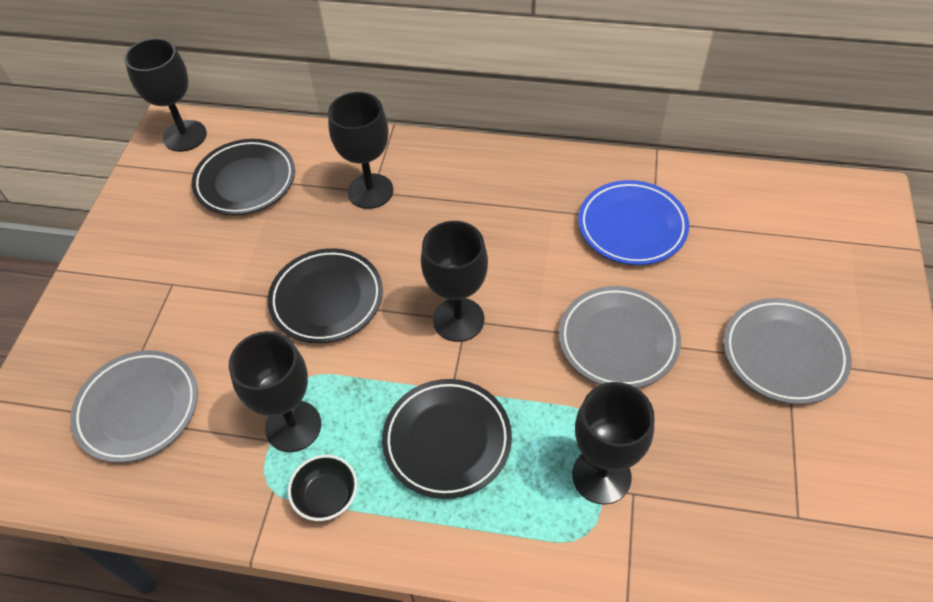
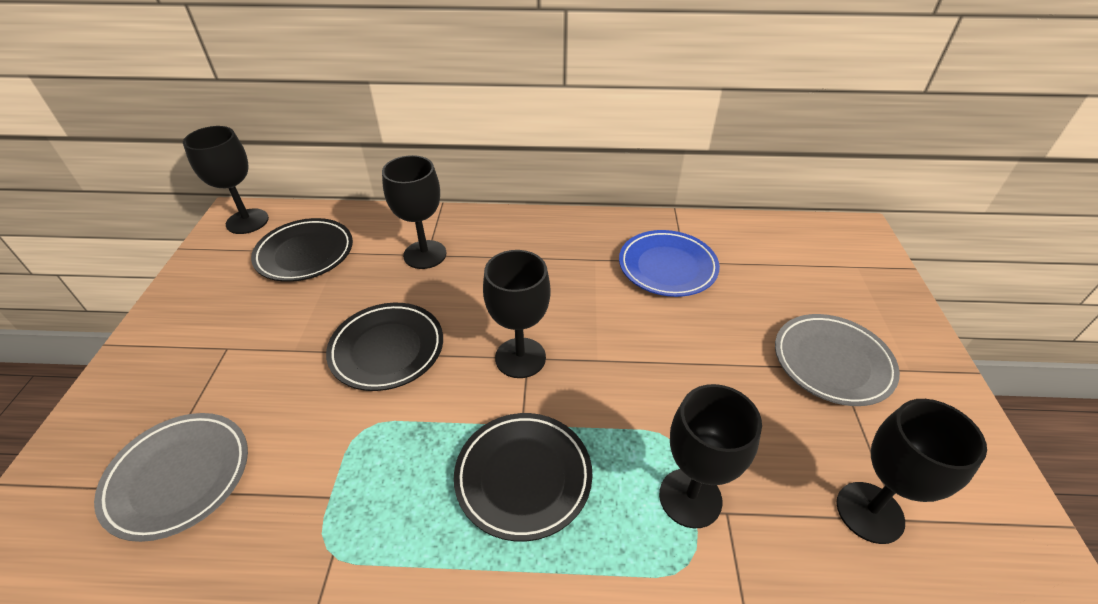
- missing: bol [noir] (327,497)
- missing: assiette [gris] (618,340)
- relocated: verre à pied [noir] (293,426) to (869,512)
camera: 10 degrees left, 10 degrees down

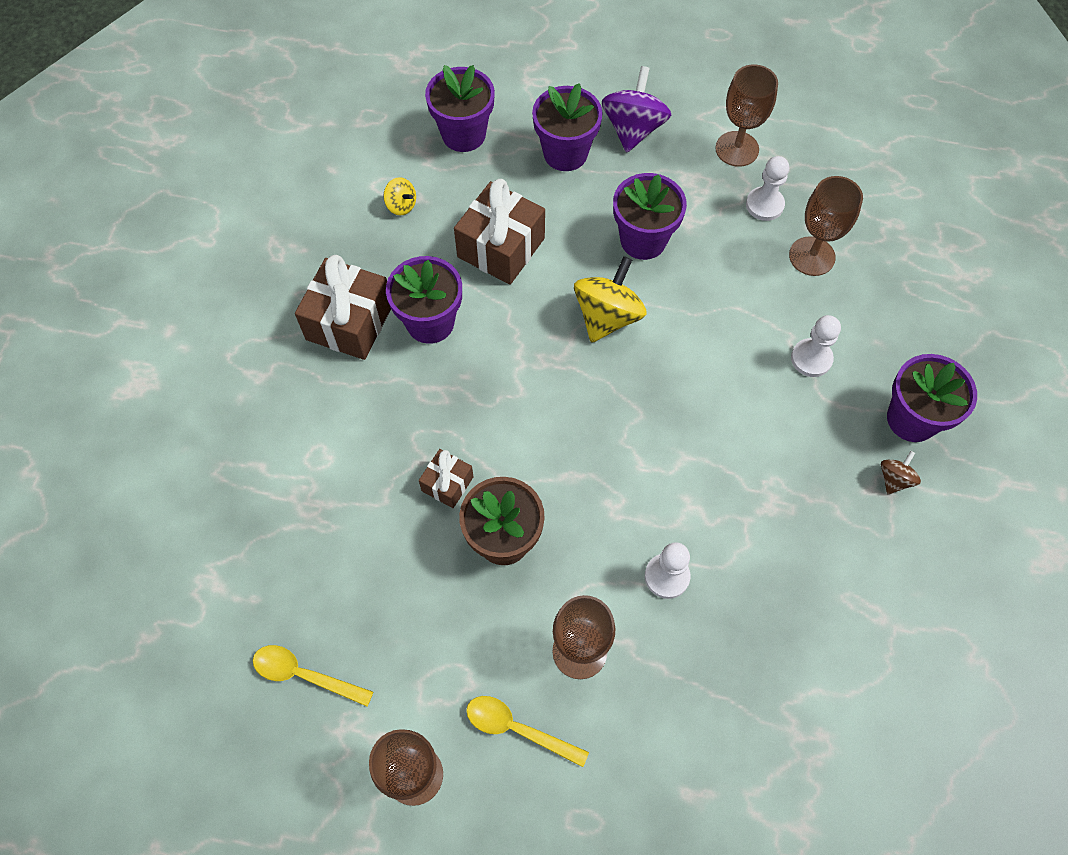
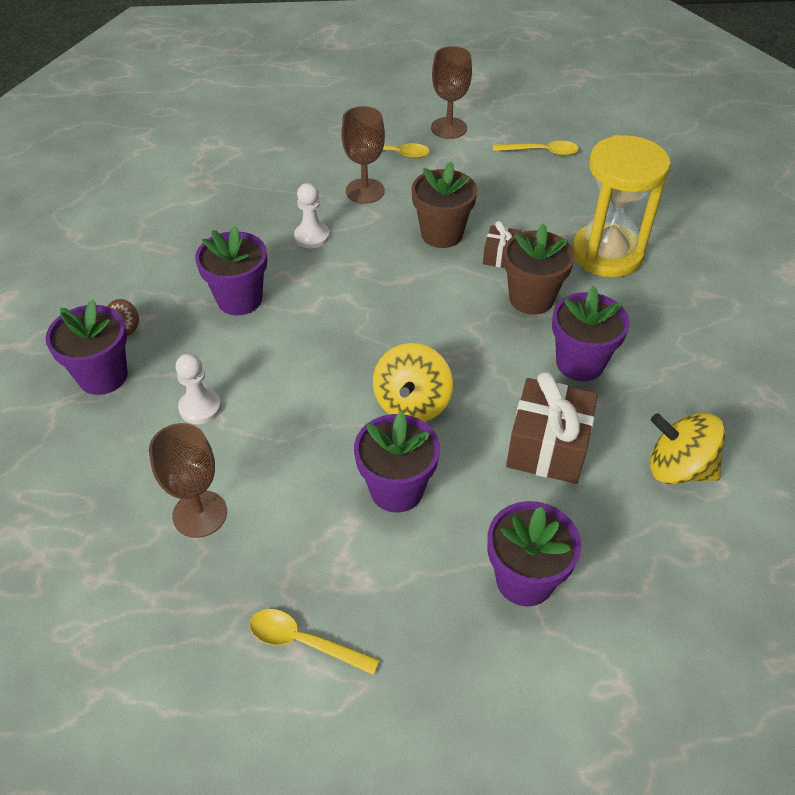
- missing: cadeau [marron] (349,322)
- missing: toupie [violet] (633,129)
- missing: pion [blanc] (764,205)
- appeared: pot de fleurs [marron] (531,298)
- appeared: sablier [jaune] (607,254)
- relocated: pot de fleurs [violet] (463,134) to (239,299)
- exchanged: verre à pied [marron] (737,149) to cuillère [jaune] (304,642)
- size: toupie [jaune] (401,205) = (678,468) x1.97
camera: 165 degrees right, 15 degrees down

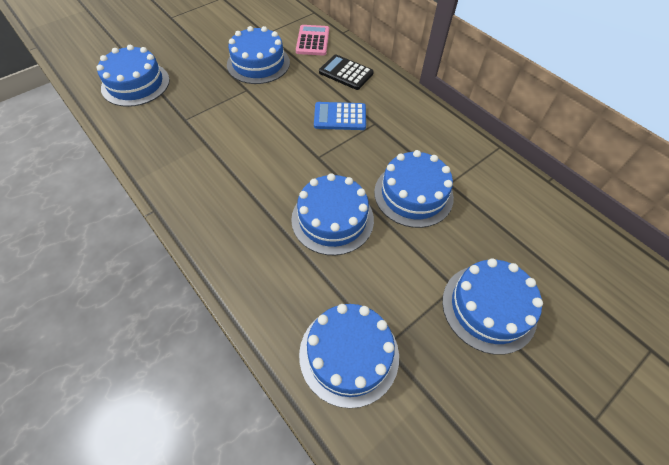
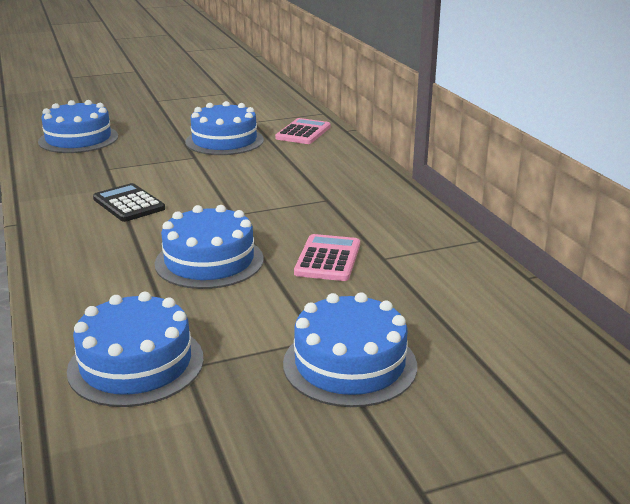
- missing: calculatrice [bleu] (340,117)
- relocated: calculatrice [noir] (346,73) to (128,204)
- exchanged: gâteau [bleu] (413,194) to calculatrice [rose] (328,259)
camera: 20 degrees right, 30 degrees down

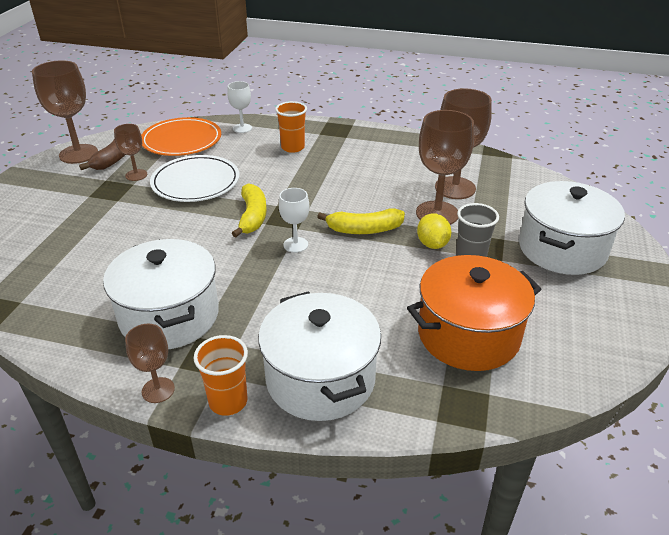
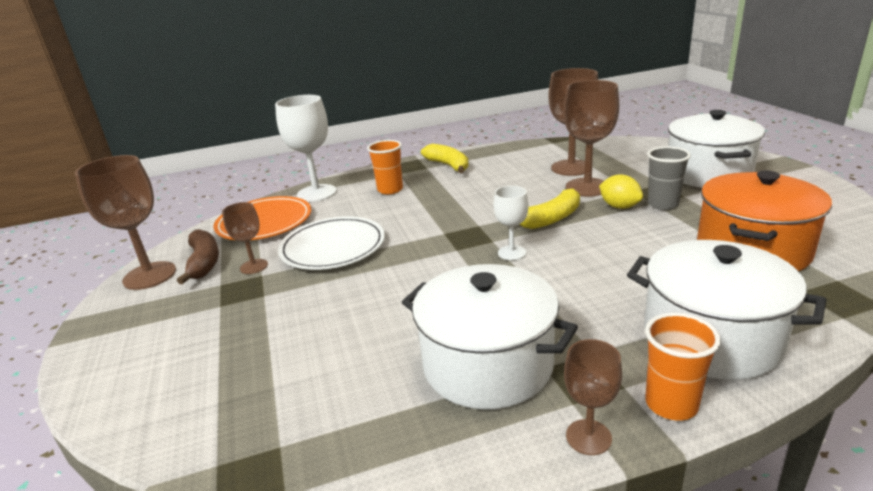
- relocated: banane [jaune] (252,217) to (448,165)
- size: verre à pied [blanc] (242,128) = (317,193) x1.83
camera: 30 degrees left, 10 degrees down

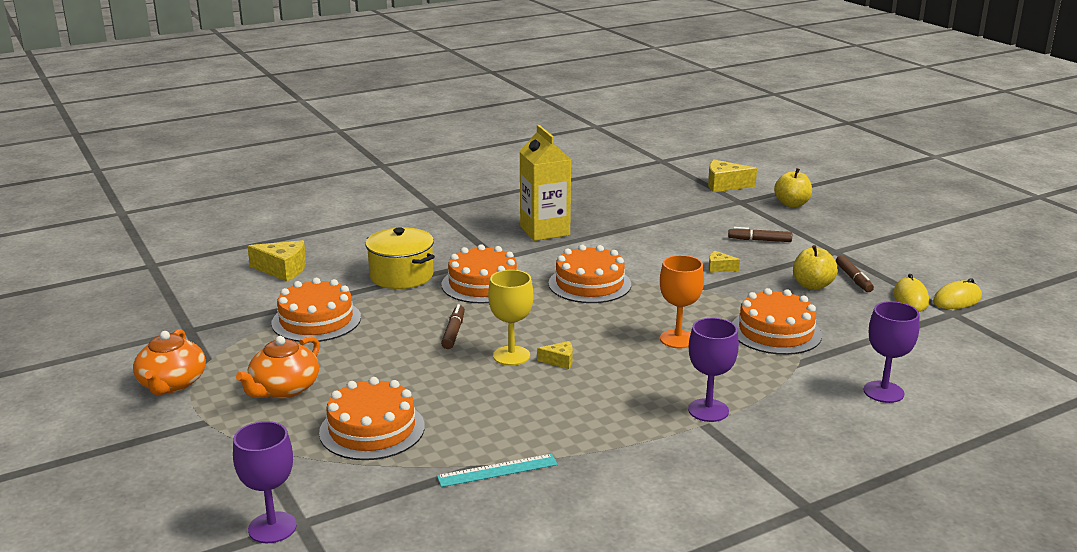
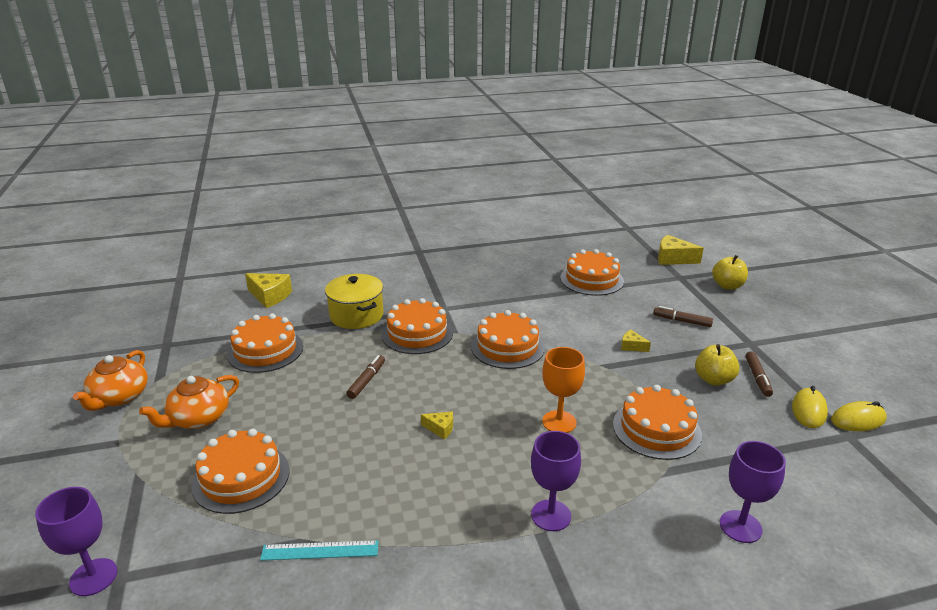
- missing: verre à pied [jaune] (511,356)
- missing: brique de lait [jaune] (544,231)
- appeared: gâteau [orange] (591,279)
camera: 15 degrees right, 5 degrees up

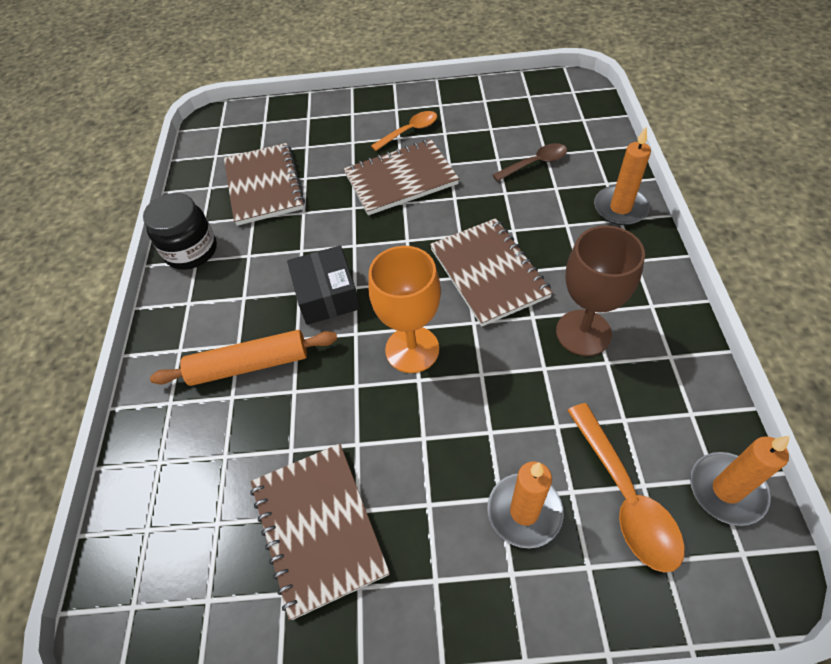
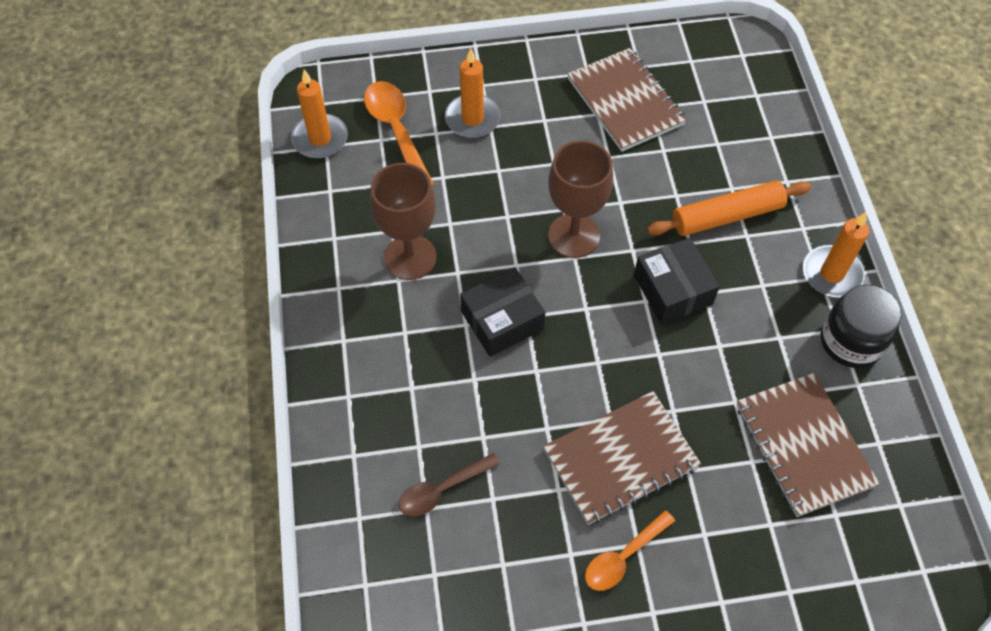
- relocated: bougie [orange] (620,208) to (831,274)
- exchanged: carnet [marron] (488,273) to boîte [noir] (502,320)
- colour: verre à pied [orange] (412,349) to verre à pied [marron] (574,236)
camera: 170 degrees right, 5 degrees up

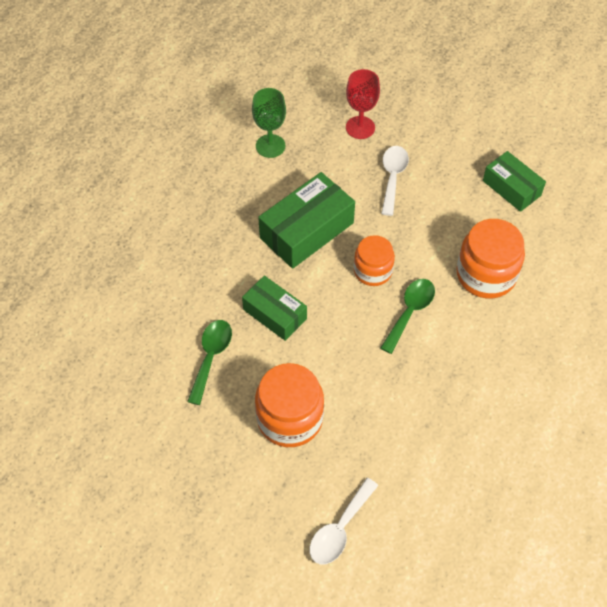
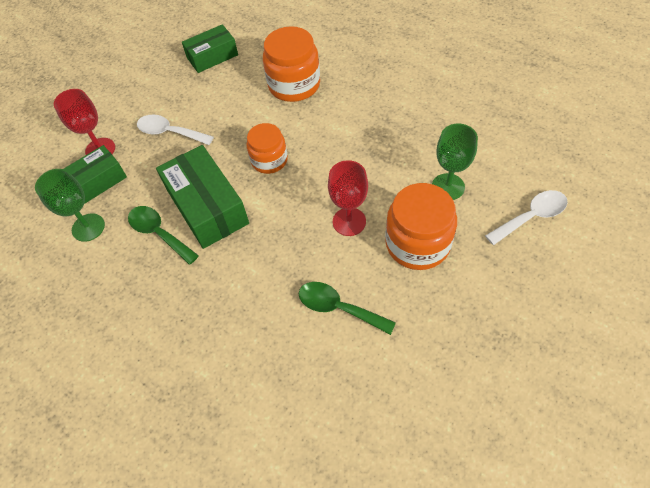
- appeared: verre à pied [rouge] (349,221)
- appeared: verre à pied [vert] (448,187)
- relocated: boîte [vert] (275,314) to (97,182)
- relocated: cuillère [vert] (410,312) to (159,233)
- spun: cuillère [blanc] (339,529) = (531,217) 75 degrees counterclockwise
camera: 75 degrees left, 0 degrees up

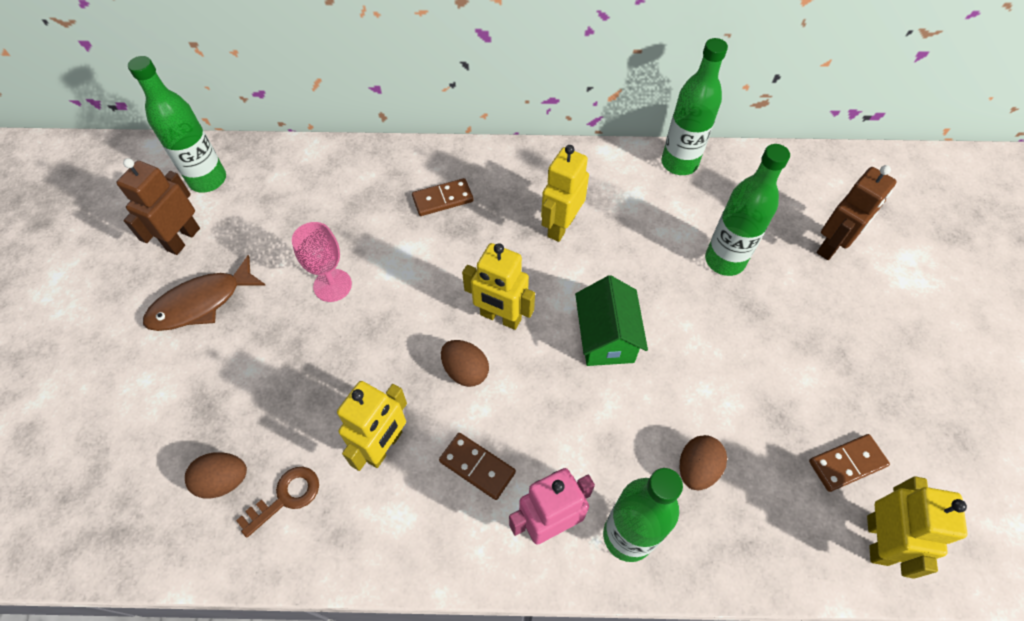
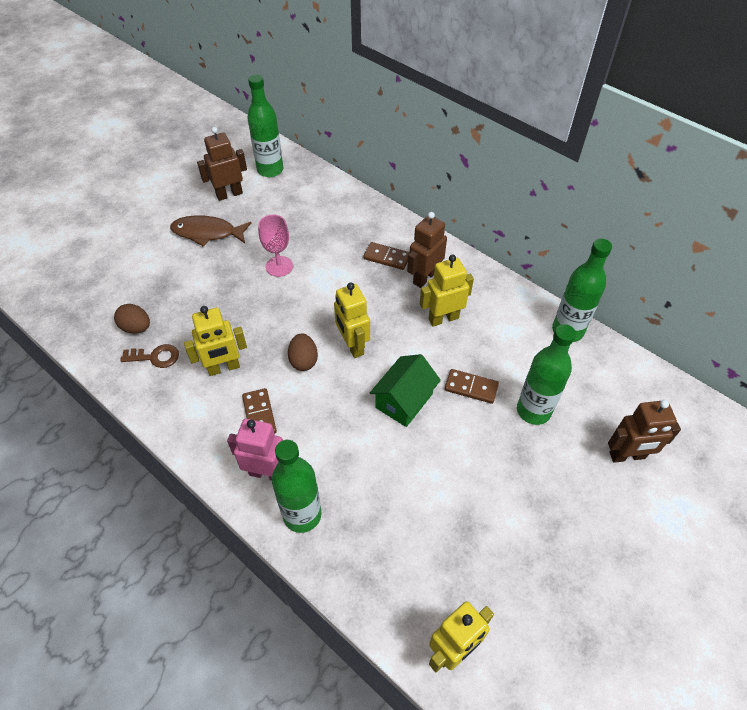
- missing: œuf [marron] (697,469)
- appeared: robot [marron] (424,277)
- relocated: domino [marron] (847,464) to (471,387)
camera: 40 degrees right, 5 degrees down

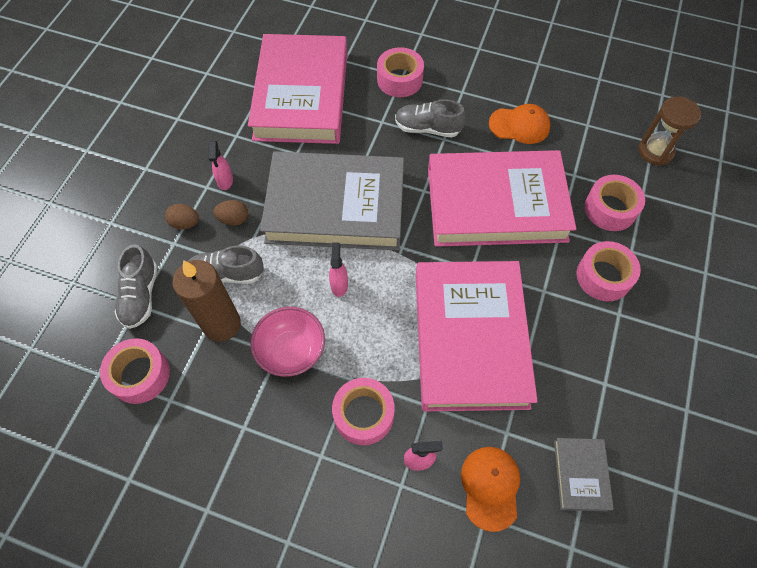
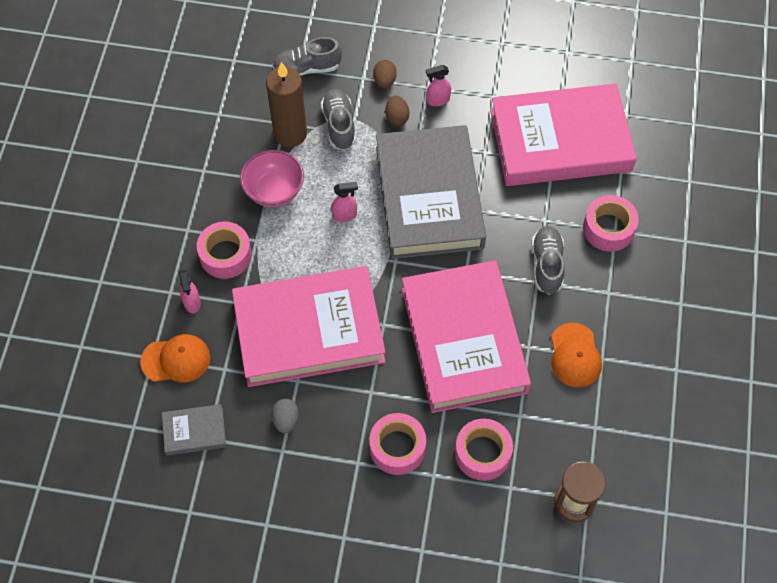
- missing: ruban adhésif [rose] (140,375)
- appeared: œuf [gris] (286,420)
camera: 80 degrees right, 0 degrees up

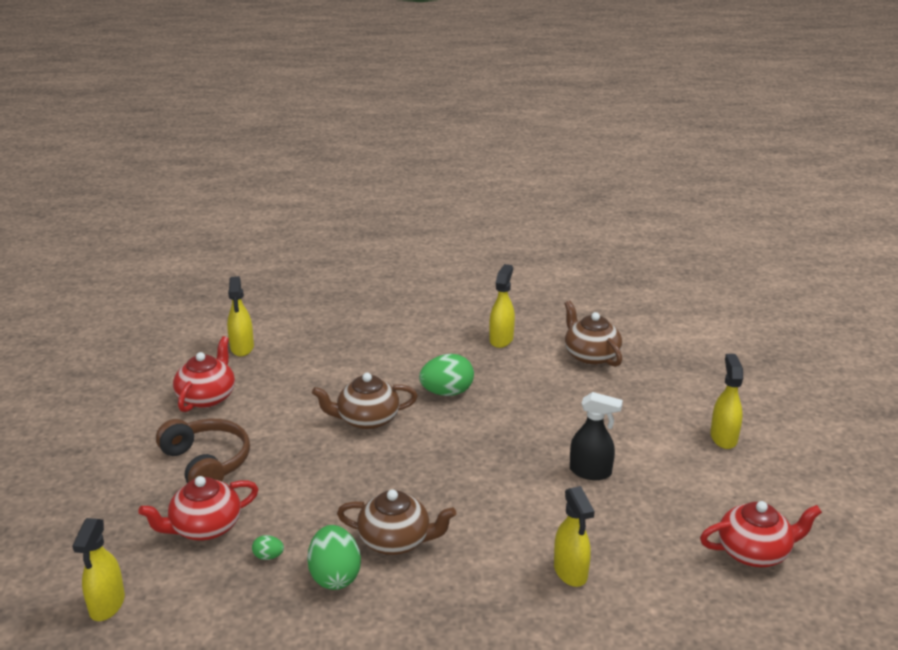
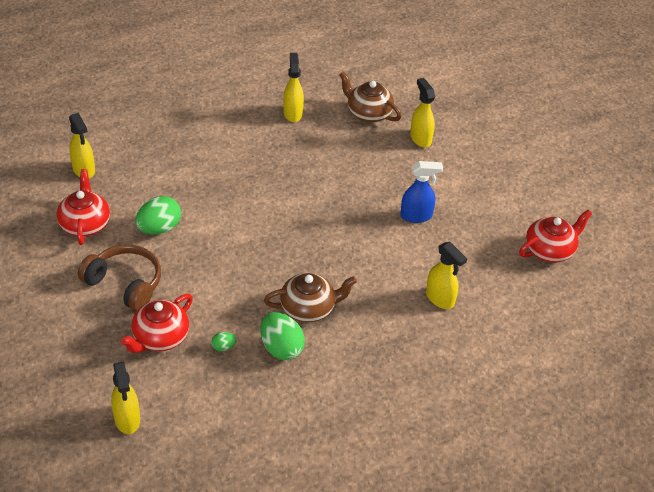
- missing: théière [marron] (366,419)
- relocated: œuf [vert] (447,392) to (159,228)
- relocated: vaporisateur [jaune] (723,437) to (420,138)
- colour: vaporisateur [noir] (591,472) to vaporisateur [bleu] (416,216)
camera: 25 degrees left, 15 degrees up

